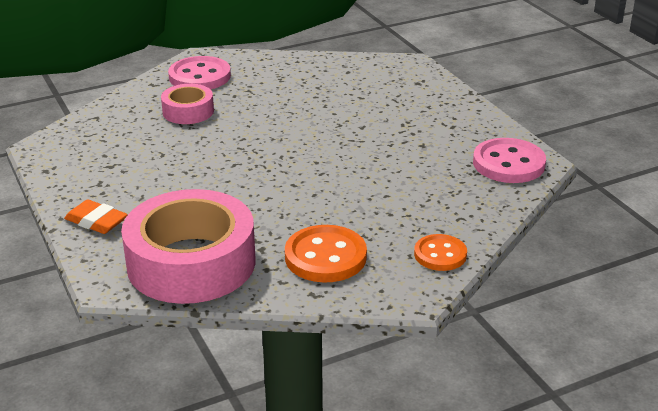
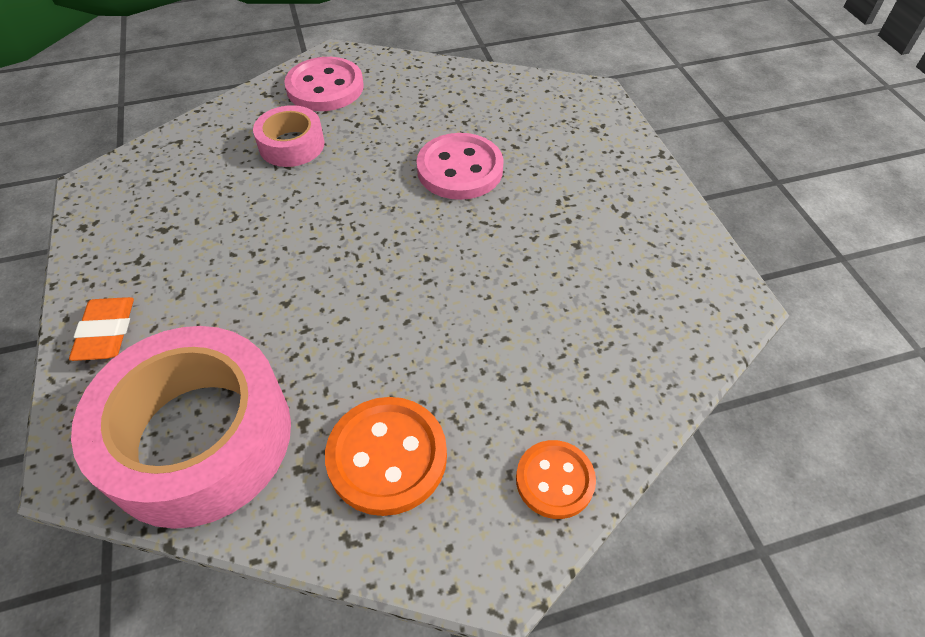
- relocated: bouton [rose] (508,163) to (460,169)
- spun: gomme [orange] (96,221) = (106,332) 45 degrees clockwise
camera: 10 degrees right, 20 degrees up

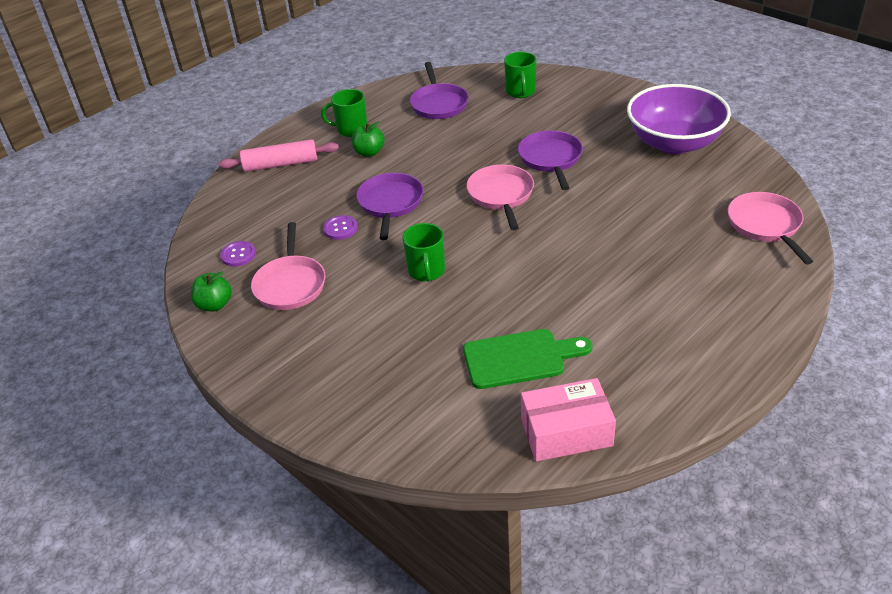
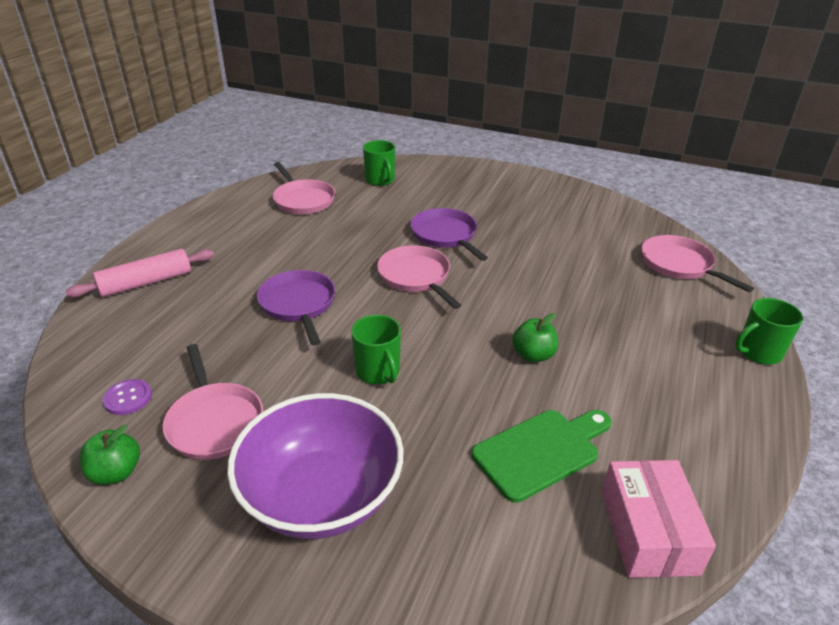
- missing: bouton [violet] (340,228)
- relocated: tasse [vert] (351,129) to (758,352)
- relocated: pomme [vert] (369,152) to (533,355)
- relocated: bol [violet] (674,143) to (322,496)
- colour: poêle [violet] (438,104) to poêle [rose] (303,200)
- spun: boîte [rose] (566,432) = (648,531) 60 degrees counterclockwise
camera: 25 degrees left, 5 degrees down

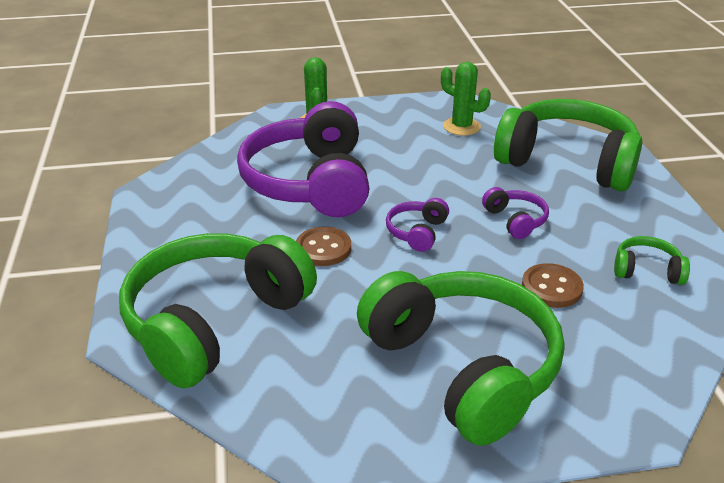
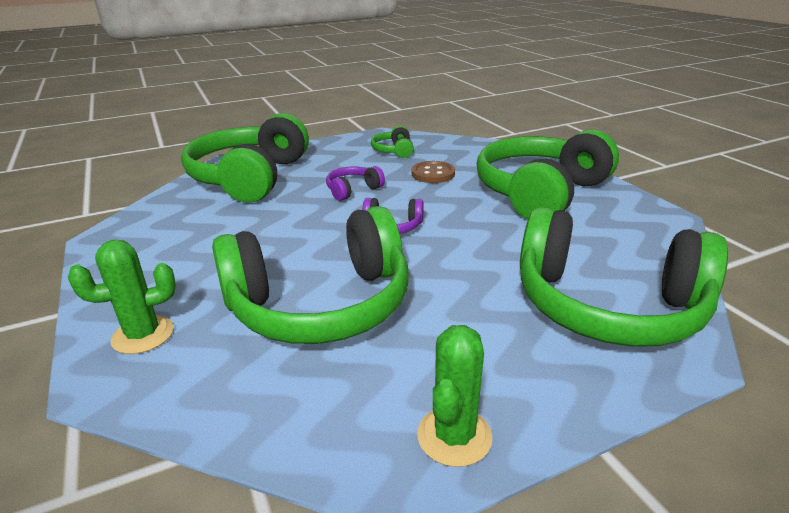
- missing: bouton [marron] (323,248)
- relocated: cactus [vert] (461,127) to (454,436)
- colour: casque audio [violet] (310,182) to casque audio [vert] (320,304)
camera: 105 degrees left, 5 degrees down

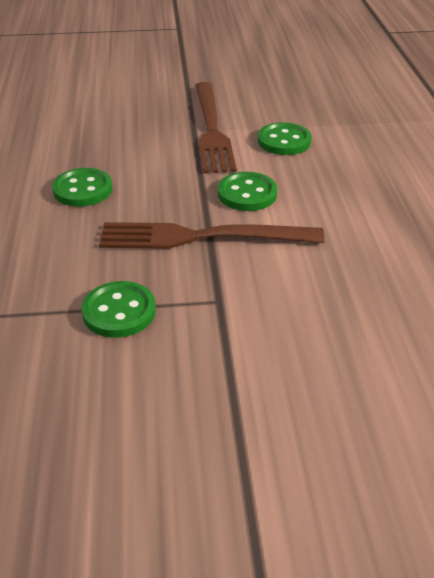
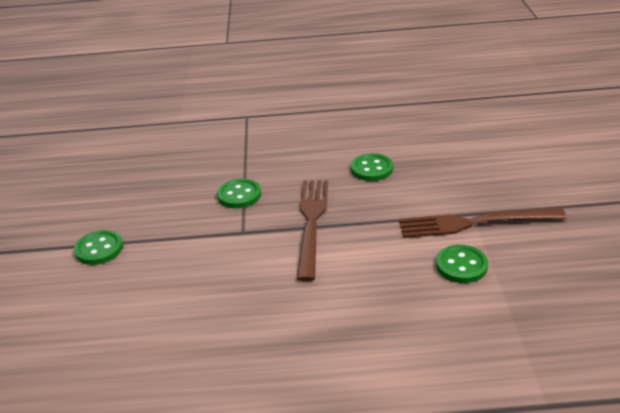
- relocated: bouton [vert] (247,194) to (99,249)
camera: 95 degrees right, 5 degrees down

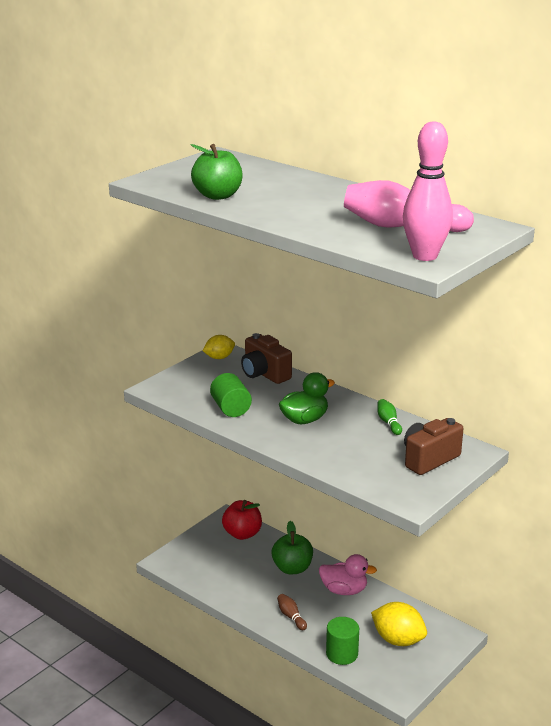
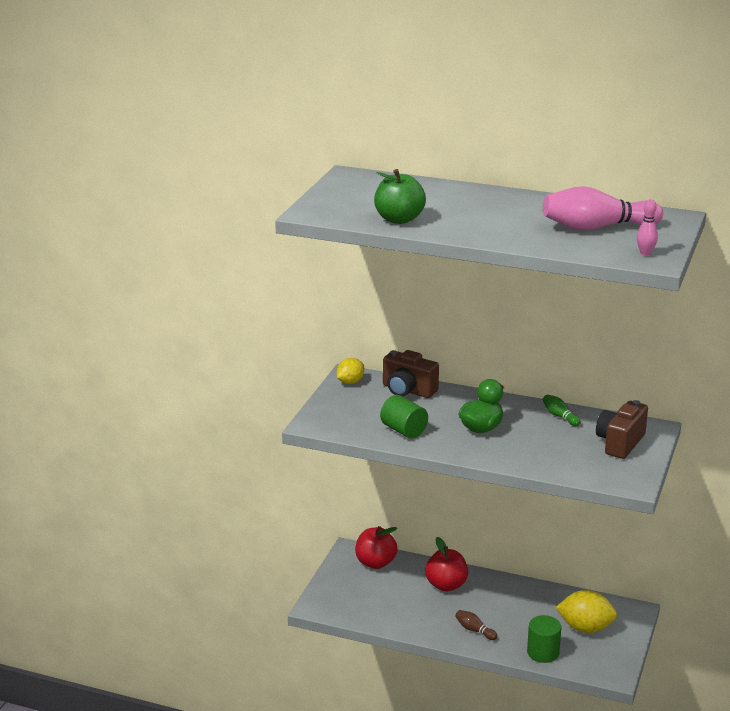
- missing: canard [rose] (344,590)
- colour: pomme [vert] (292,568) to pomme [rouge] (446,585)
- size: quille [rose] (425,256) = (645,253) x0.46
camera: 20 degrees left, 0 degrees up

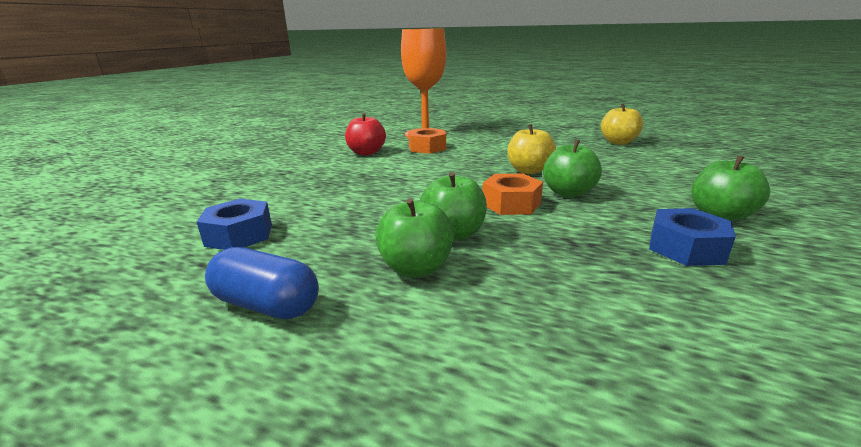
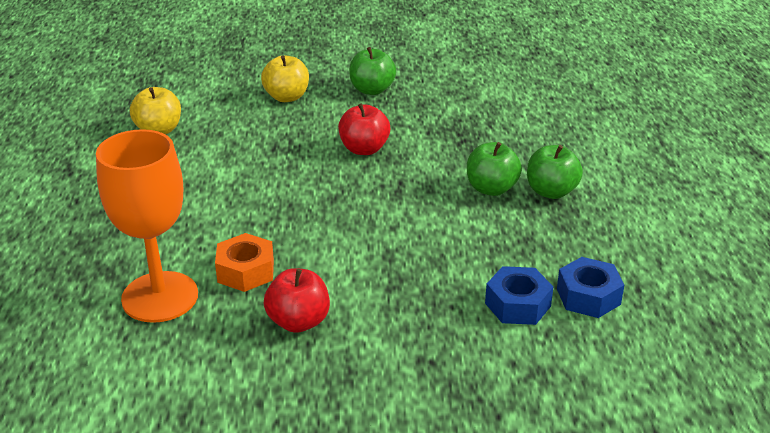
- missing: gélule [bleu] (267,305)
- missing: écrou [orange] (511,203)
- relocated: pomme [jaune] (528,171) to (287,97)
- relocated: écrou [bleu] (686,248) to (518,304)
- colour: pomme [vert] (568,193) to pomme [rouge] (364,149)
camera: 115 degrees left, 10 degrees up

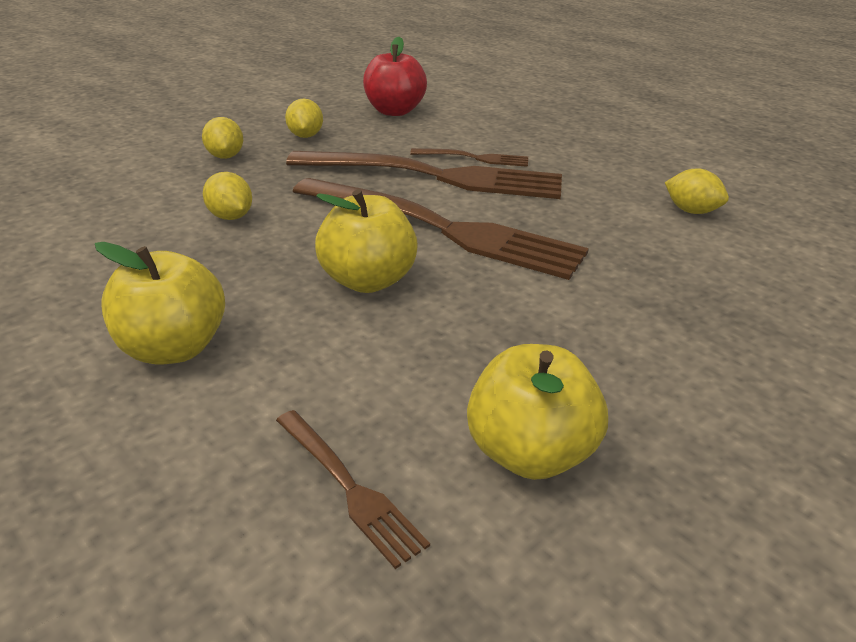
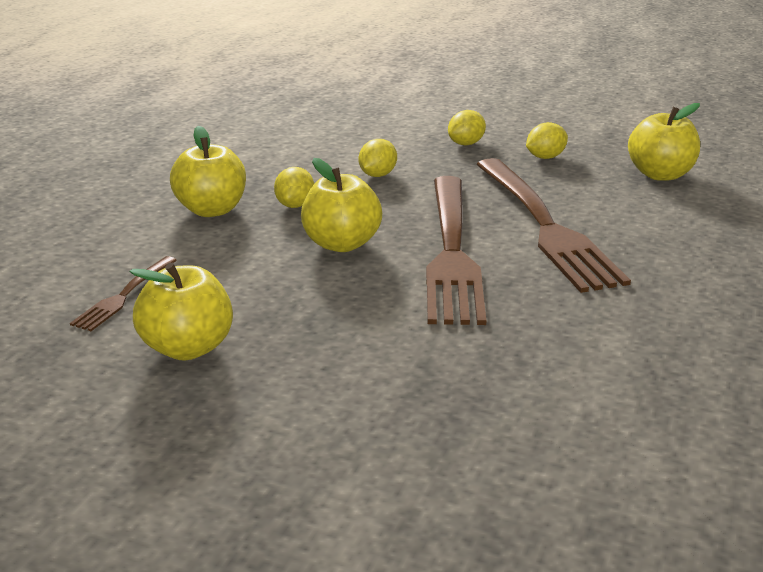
- missing: fourchette [marron] (474,158)
- relocated: citron [jaune] (691,211) to (295,205)
- colour: pomme [rouge] (394,111) to pomme [jaune] (660,174)
camera: 65 degrees right, 5 degrees down

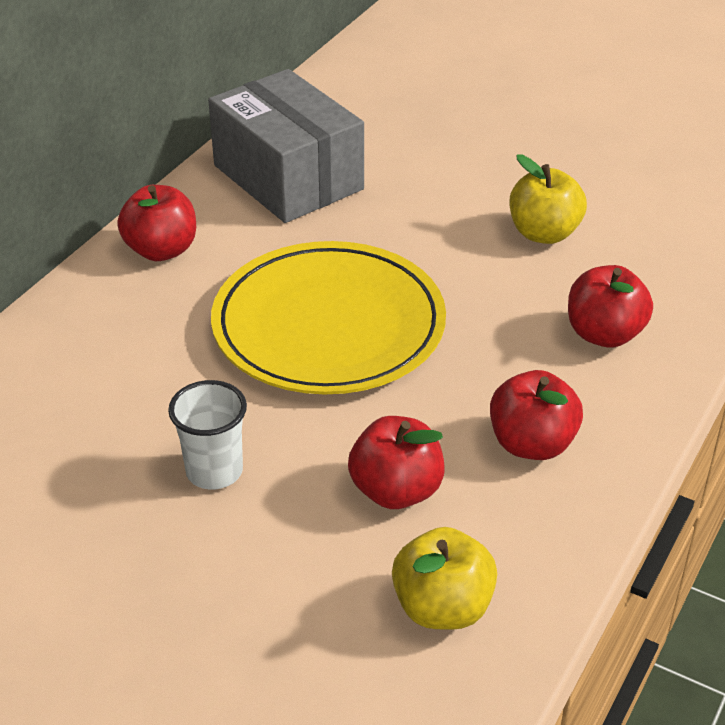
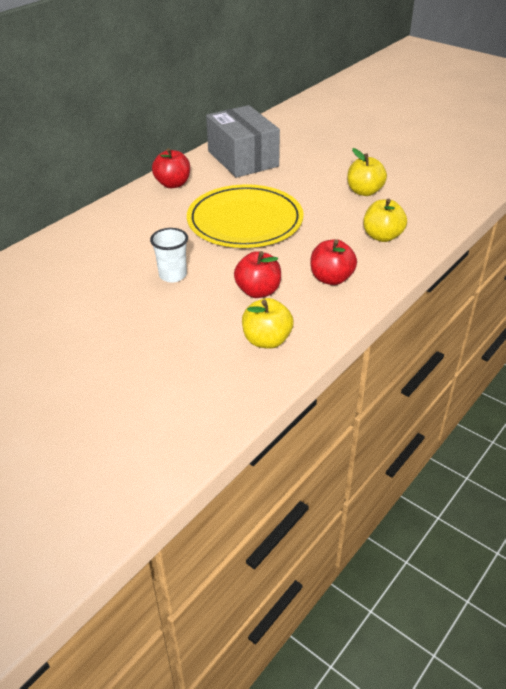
- colour: pomme [rouge] (604,334) to pomme [jaune] (382,236)
camera: 10 degrees right, 0 degrees up

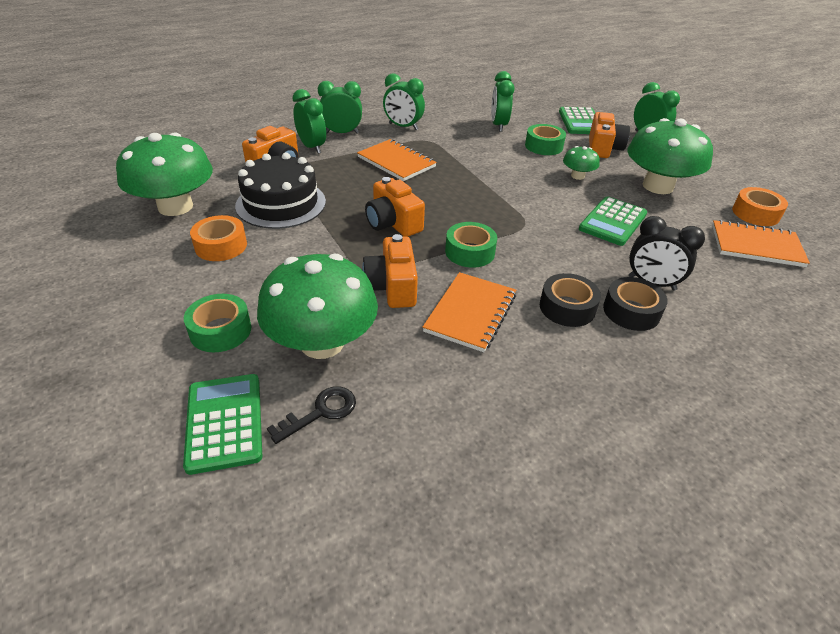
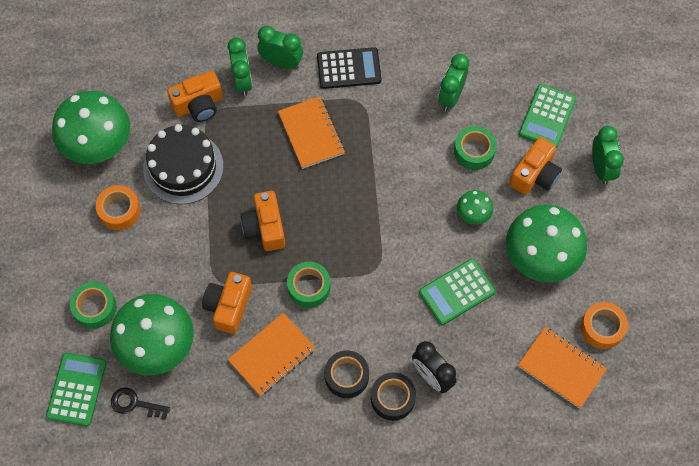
- exchanged: réveil [vert] (403,127) to calculatrice [noir] (349,69)
- spun: clé [noir] (321,412) = (134,404) 150 degrees counterclockwise
camera: 25 degrees right, 25 degrees up

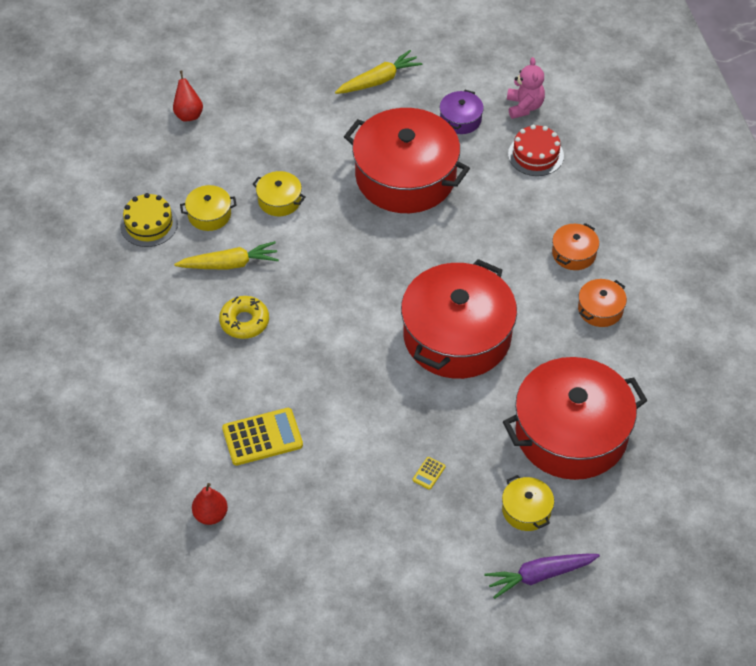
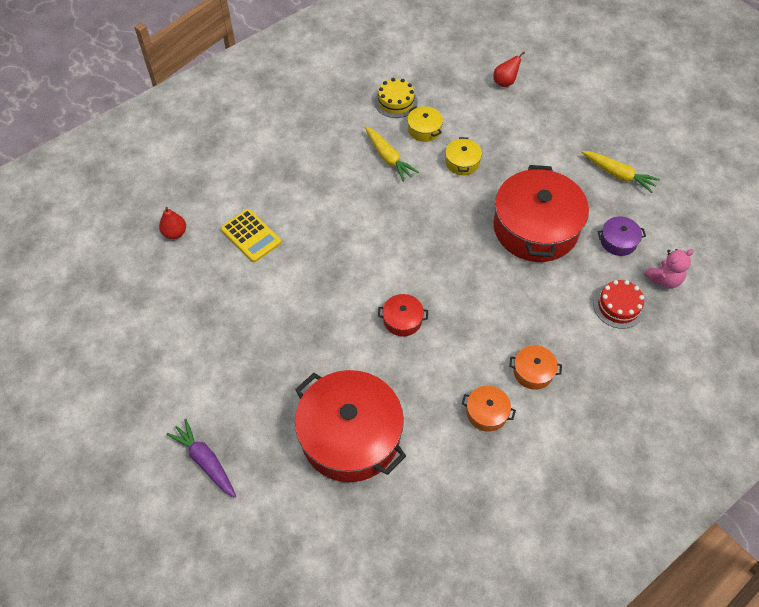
- missing: beignet [jaune] (244,322)
- missing: calculatrice [jaune] (429,473)
- missing: marmite [jaune] (526,510)
- size: marmite [rouge] (457,336) = (402,320) x0.42
camera: 65 degrees right, 5 degrees up

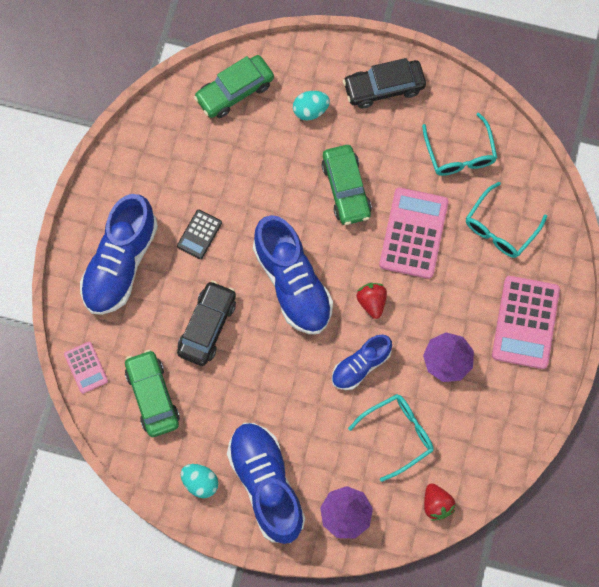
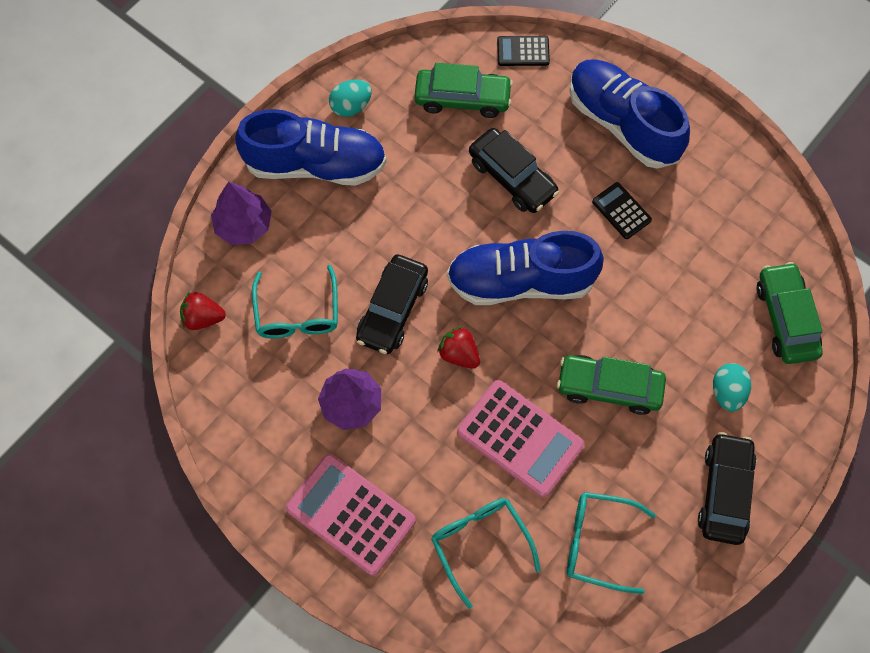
- exchanged: chaussure [bleu] (360,365) to voiture [noir] (392,310)
- colour: calculatrice [rose] (86,367) to calculatrice [noir] (523,51)
- spun: fraise [rouge] (372,302) = (459,354) 150 degrees counterclockwise
camera: 115 degrees right, 5 degrees down

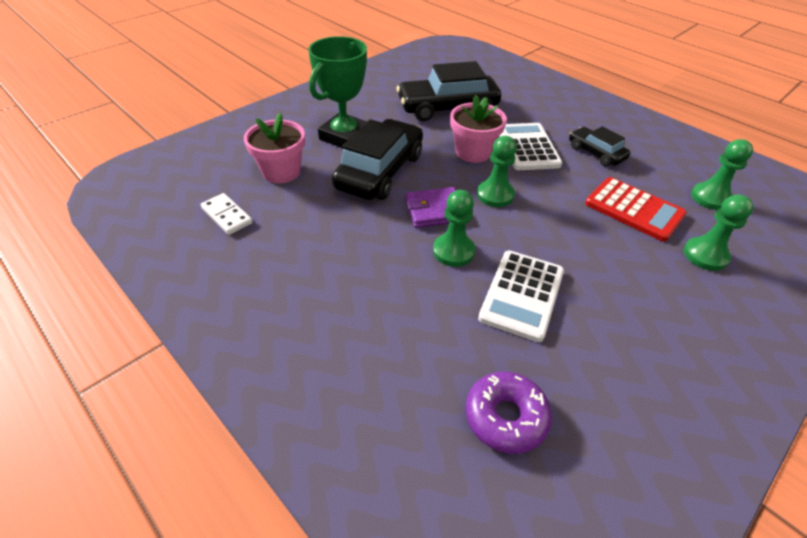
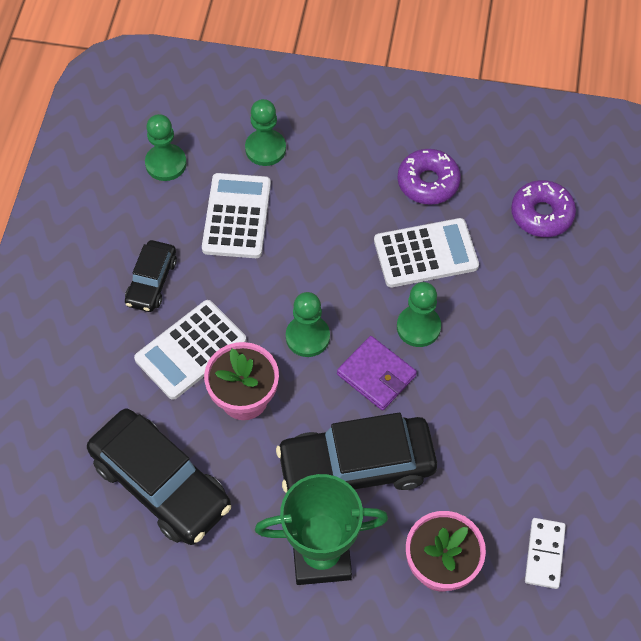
- appeared: beignet [violet] (428,182)
- colour: calculatrice [rouge] (634,209) to calculatrice [blanc] (236,216)
camera: 125 degrees left, 15 degrees up

